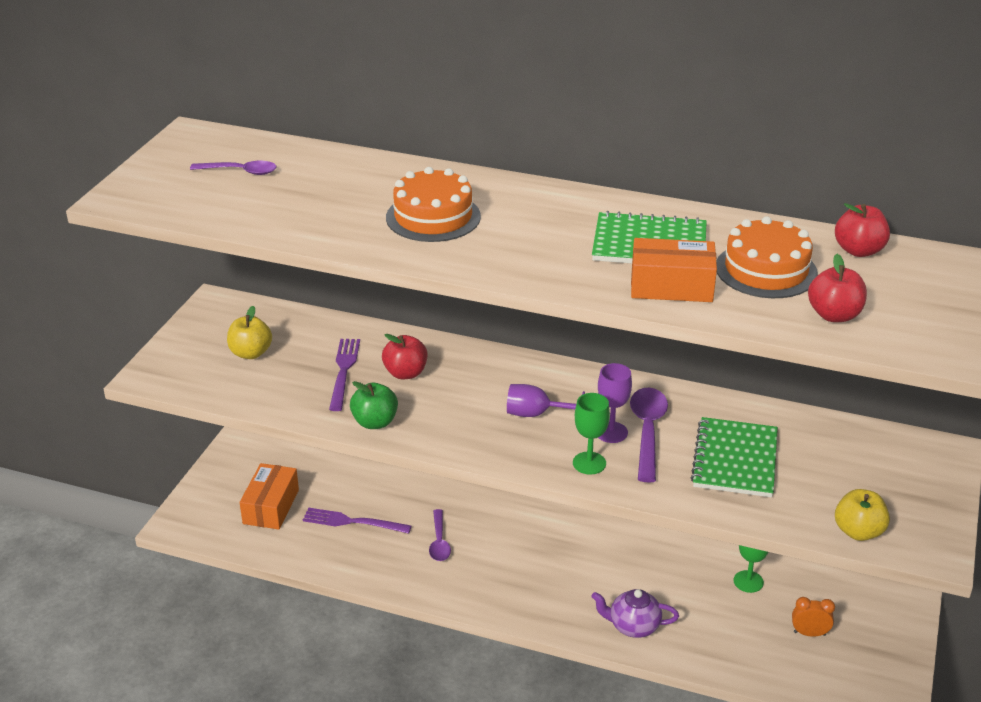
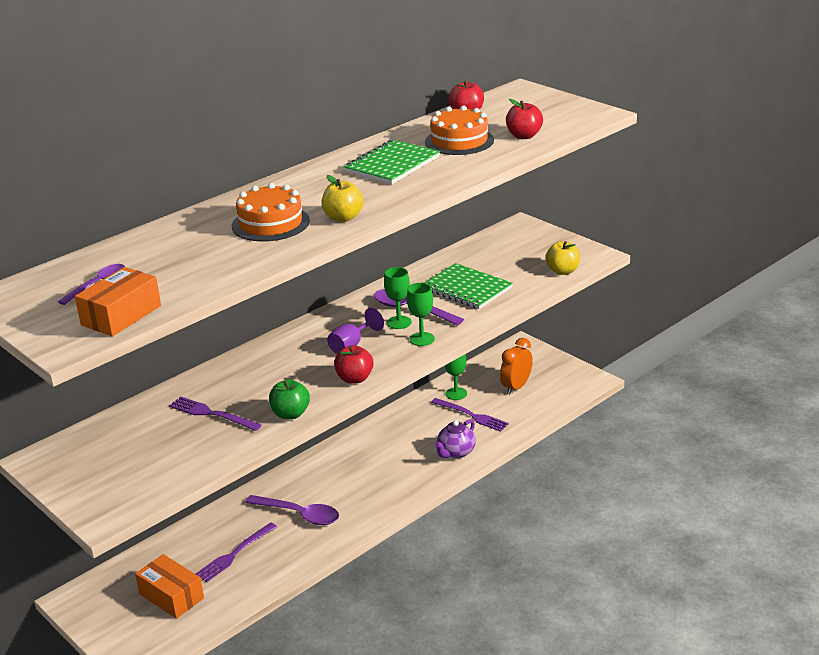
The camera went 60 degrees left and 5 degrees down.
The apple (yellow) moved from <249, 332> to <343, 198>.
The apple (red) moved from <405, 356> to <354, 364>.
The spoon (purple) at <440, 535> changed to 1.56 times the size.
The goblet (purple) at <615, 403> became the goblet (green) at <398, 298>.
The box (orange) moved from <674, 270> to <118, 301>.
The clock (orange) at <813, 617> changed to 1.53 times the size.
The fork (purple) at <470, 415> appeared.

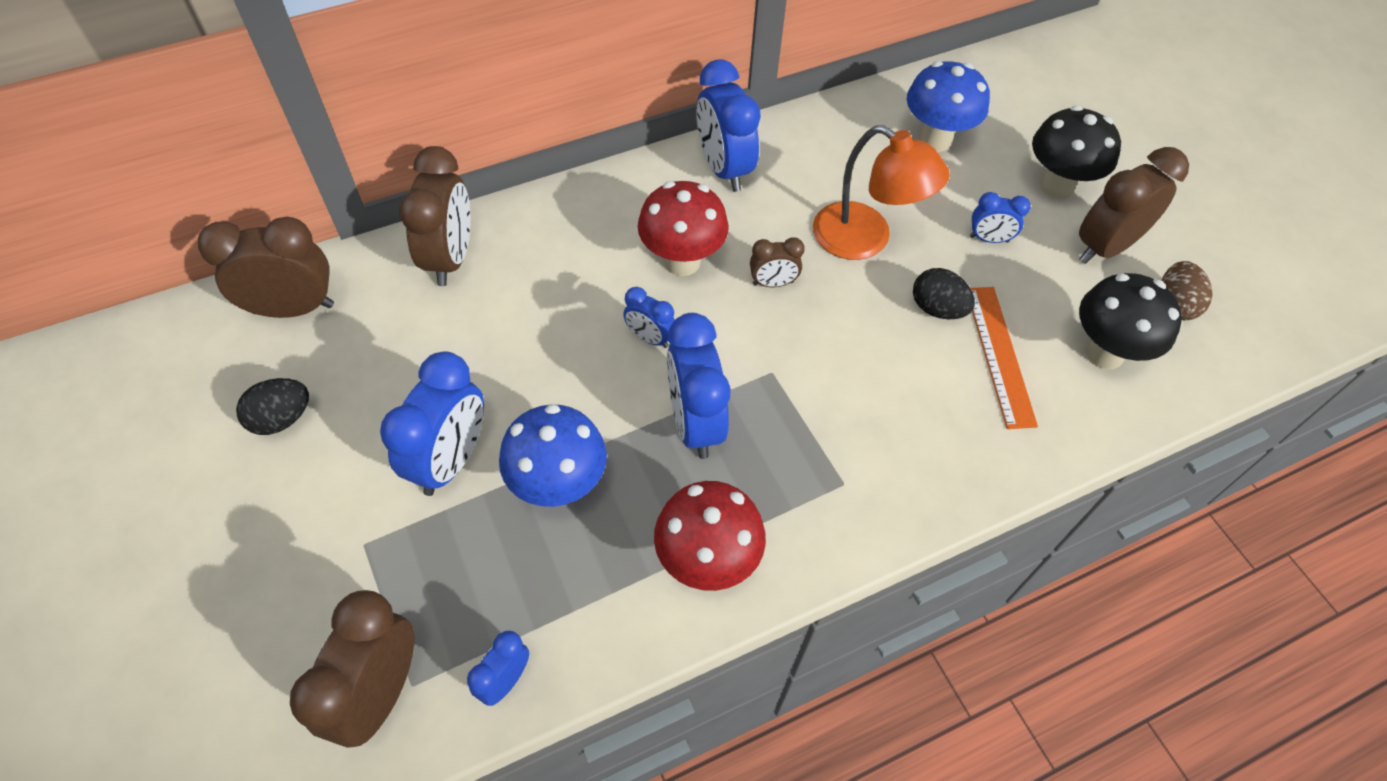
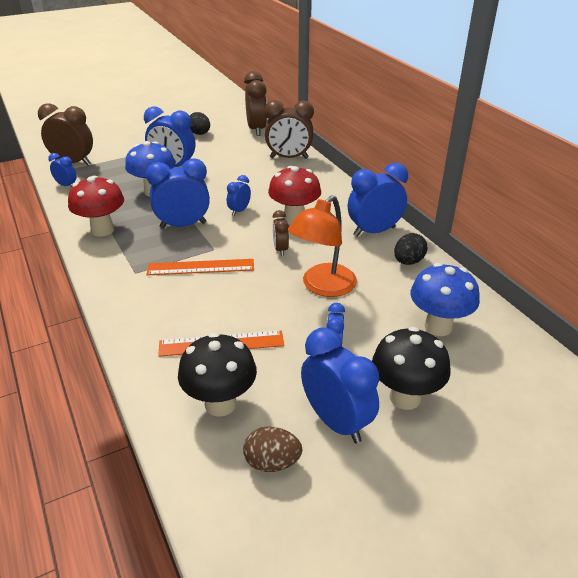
The camera went 90 degrees right and 20 degrees down.
The egg (black) moved from <944, 293> to <411, 249>.
The clock (brown) at <1134, 205> became the clock (blue) at <340, 385>.
The ruler (orange) at <200, 267> appeared.

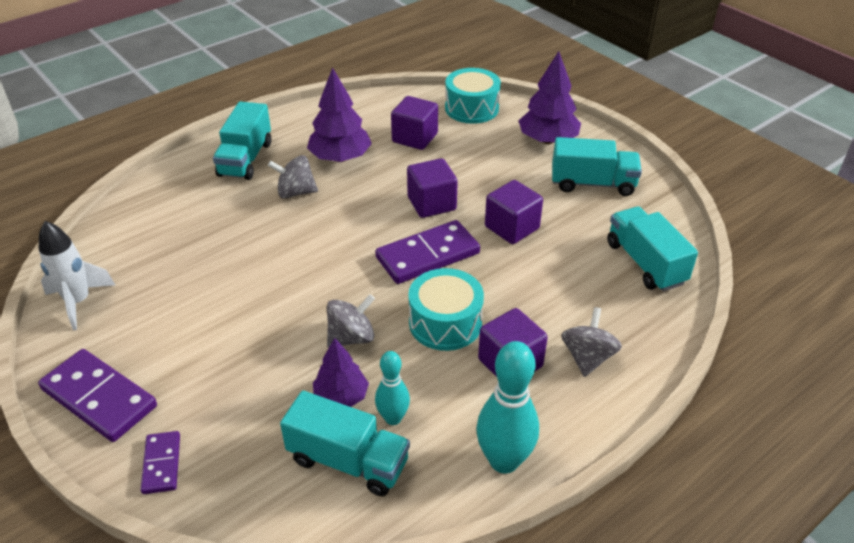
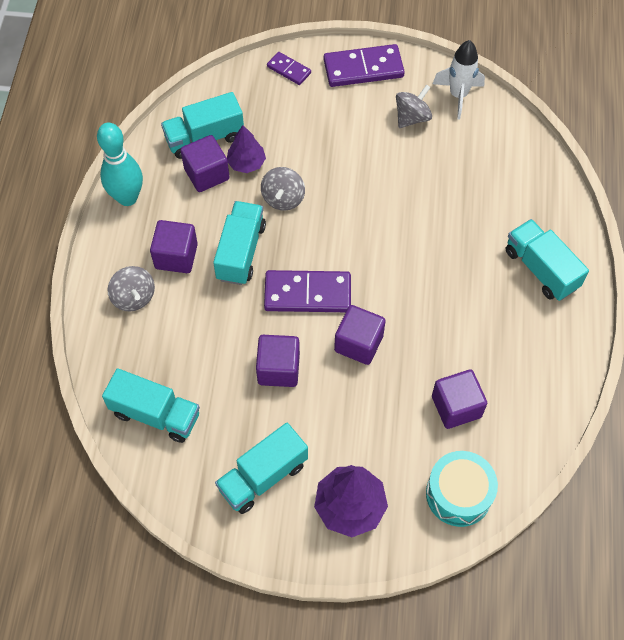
The camera went 135 degrees right and 20 degrees up.
The spinning top (grey) moved from <293, 177> to <414, 106>.
The tree (purple) at <339, 115> disappeared.
The domino (purple) at <427, 252> turned 75 degrees clockwise.
The bowling pin (turquoise) at <392, 388> was replaced by the cube (purple) at <205, 163>.
The drum (turquoise) at <446, 309> was replaced by the truck (turquoise) at <239, 243>.

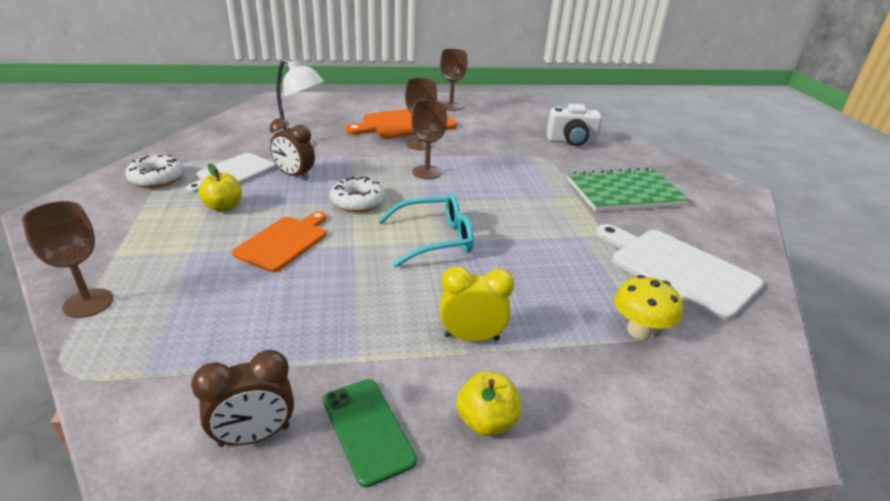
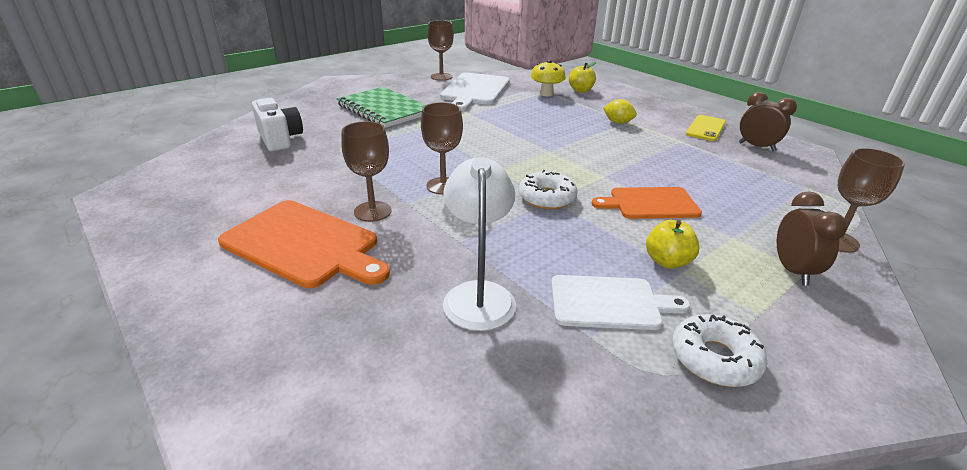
The camera went 120 degrees left and 0 degrees up.
The clock (brown) moved from <292, 149> to <812, 239>.
The phone (green) at <370, 433> became the phone (yellow) at <706, 128>.
The glasses (turquoise) at <426, 230> disappeared.
The goblet (brown) moved from <453, 80> to <440, 50>.
The clock (yellow) at <477, 304> was replaced by the lemon (yellow) at <620, 111>.
The apple (yellow) moved from <488, 403> to <582, 77>.

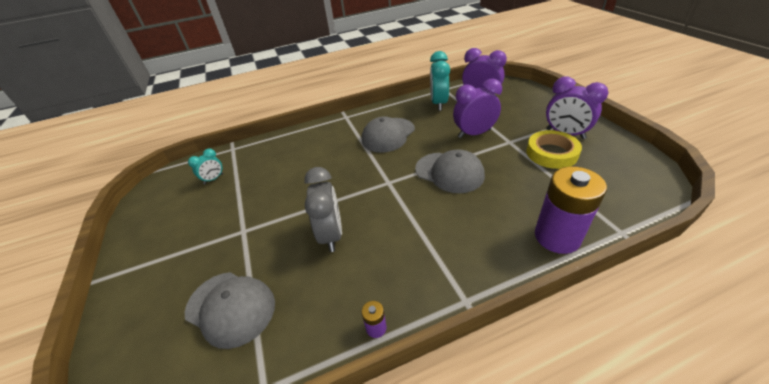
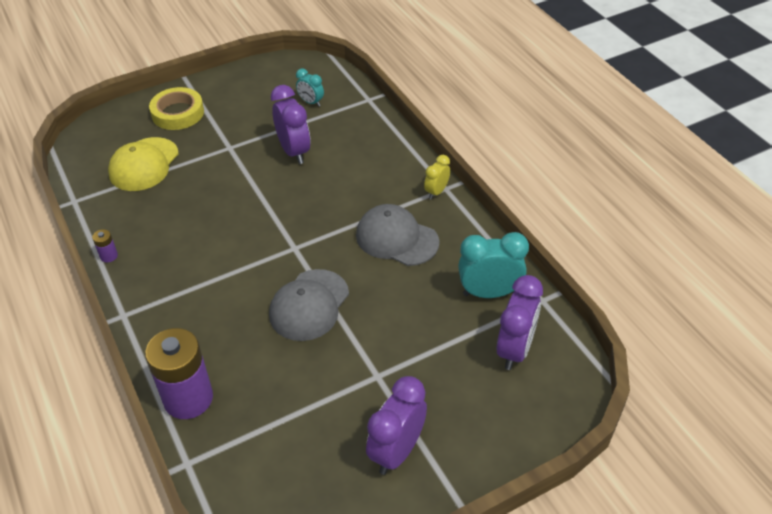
The camera went 80 degrees right and 5 degrees up.
The cap (grey) at <230, 310> became the cap (yellow) at <143, 164>.
The clock (grey) at <323, 209> disappeared.
The clock (purple) moved from <477, 108> to <291, 124>.
The tape (yellow) moved from <554, 149> to <176, 108>.
The clock (yellow) at <437, 177> appeared.

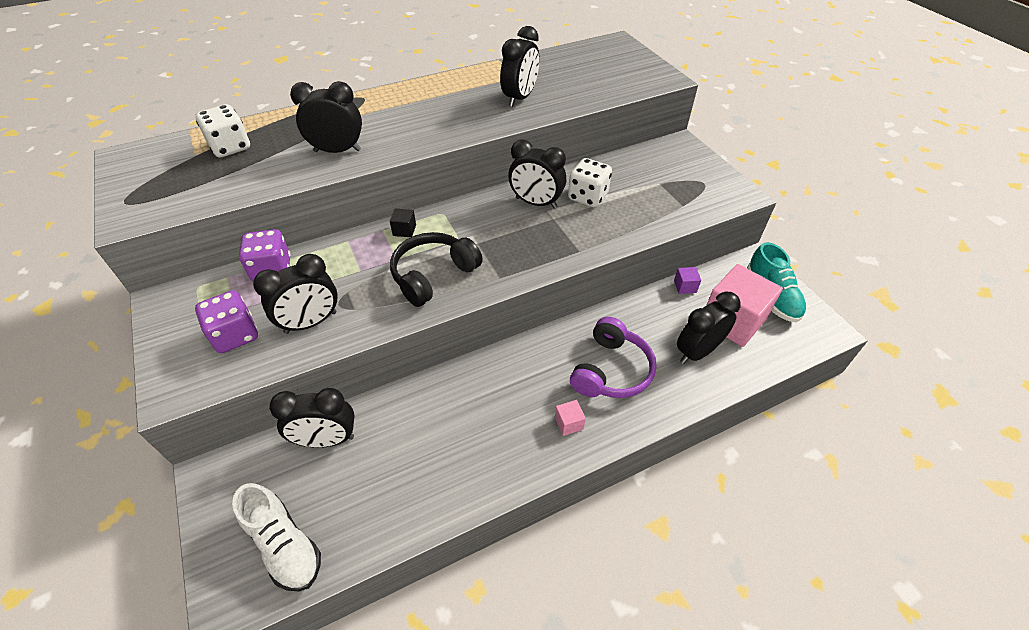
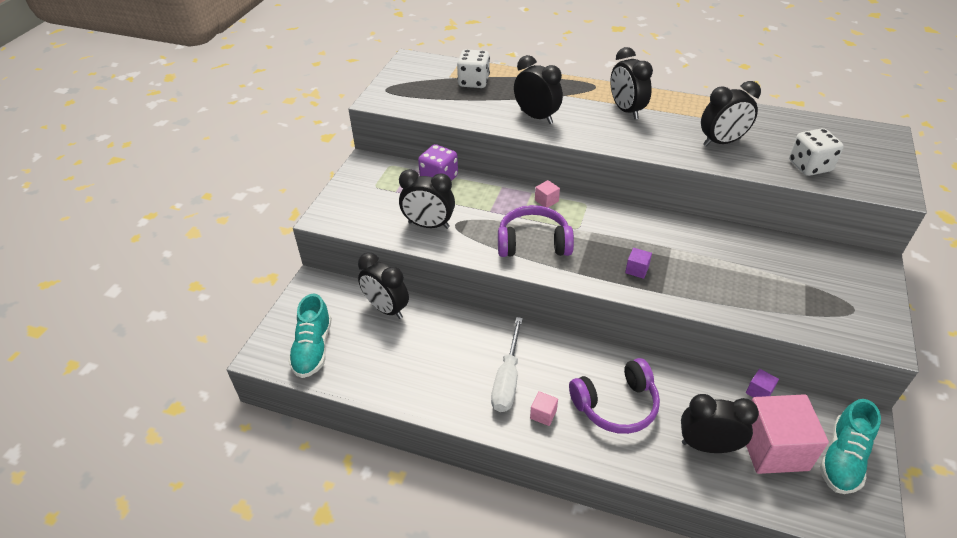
The camera went 45 degrees right and 5 degrees down.
The dice (purple) at <226, 321> disappeared.
The shoe (white) at <276, 537> became the shoe (turquoise) at <310, 335>.
The cube (black) at <403, 223> became the cube (pink) at <547, 193>.
The headphones (black) at <436, 269> became the headphones (purple) at <536, 231>.
The clock (black) moved from <537, 174> to <631, 83>.
The dice (white) moved from <590, 182> to <816, 152>.
The screwdriver (white) at <507, 364> appeared.
The cube (purple) at <638, 263> appeared.

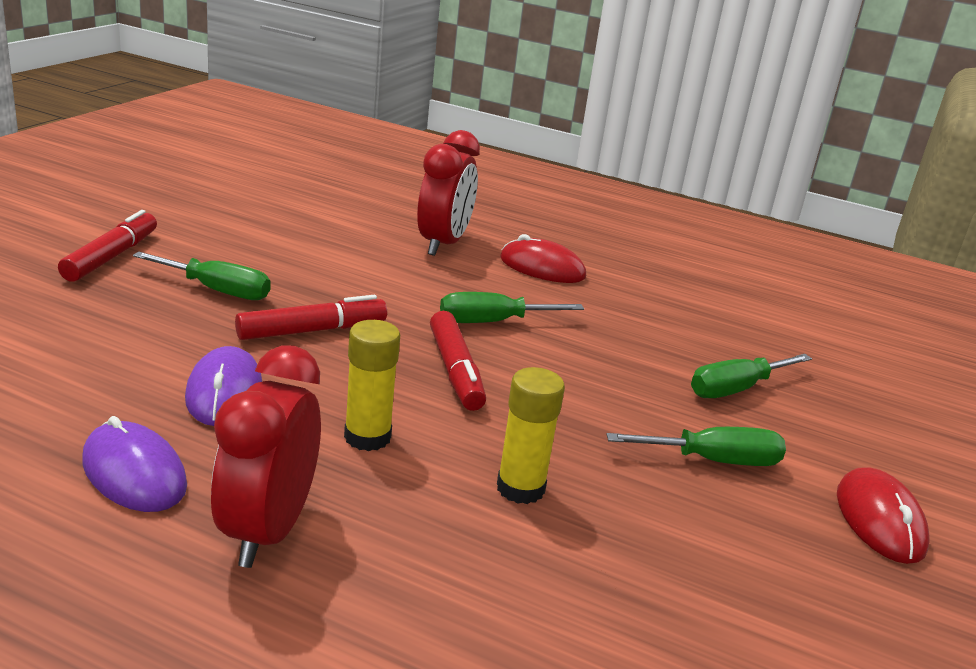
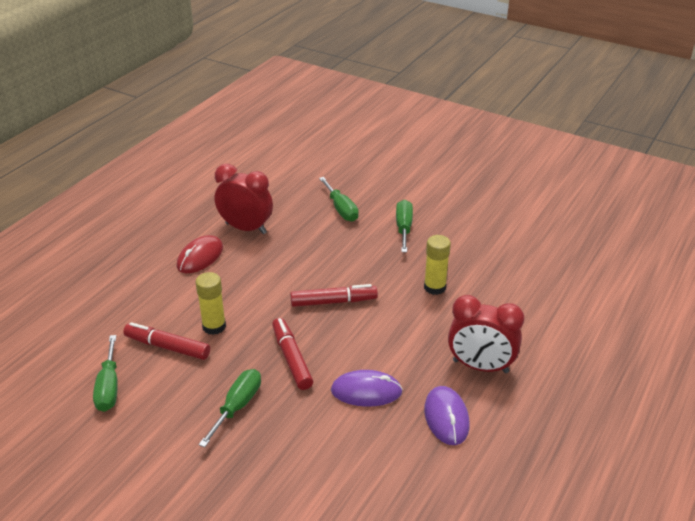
The camera went 80 degrees left and 10 degrees up.
The marker (red) moved from <107, 246> to <166, 341>.
The mouse (purple) at <134, 464> turned 60 degrees counterclockwise.
The glue stick (yellow) moved from <372, 385> to <211, 303>.
The clock (red) moved from <448, 193> to <244, 199>.
The screwdriver (green) moved from <512, 307> to <105, 373>.
The mouse (red) at <883, 515> disappeared.

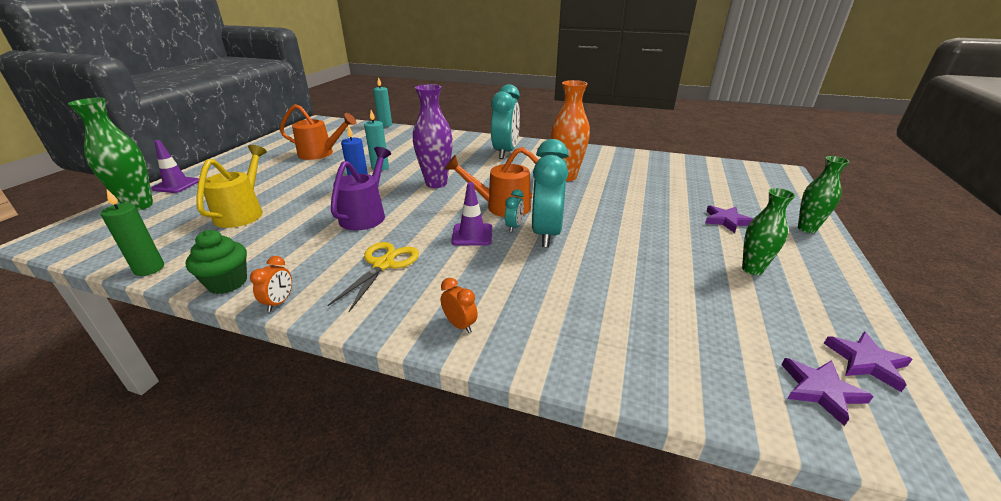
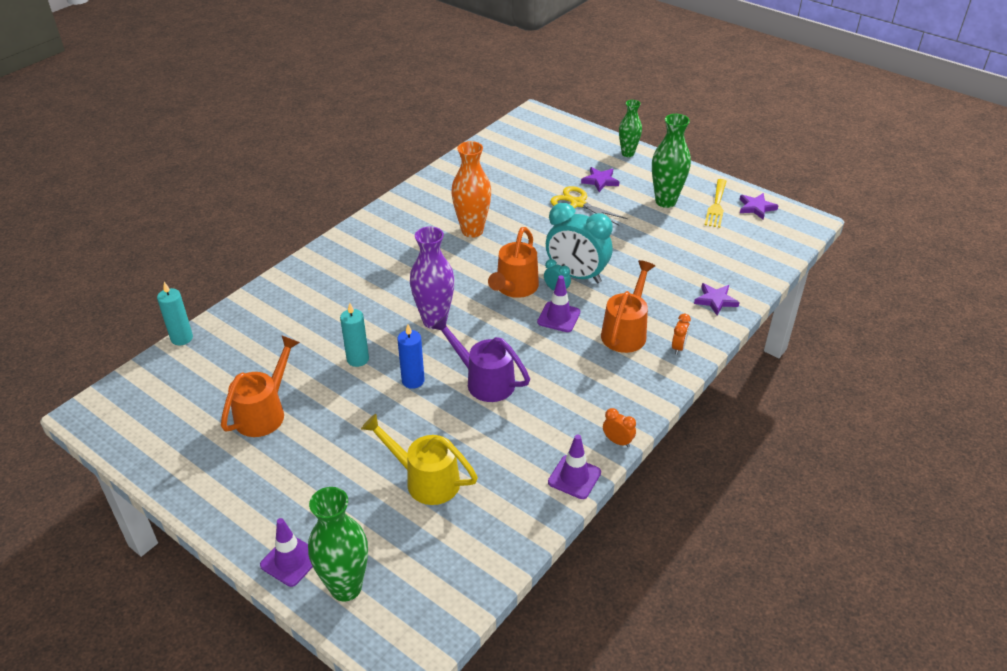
The camera went 70 degrees left and 10 degrees up.
The candle (green) at <132, 232> disappeared.
The cupcake (green) at <216, 262> was replaced by the traffic cone (purple) at <574, 467>.
The scissors (yellow) moved from <373, 277> to <589, 205>.
The clock (orange) at <459, 305> turned 135 degrees clockwise.
The clock (turquoise) at <505, 121> disappeared.
The vase (green) at <768, 231> changed to 1.54 times the size.
The star (purple) moved from <828, 392> to <717, 299>.
The watering can (orange) at <628, 306> appeared.
The fork (yellow) at <715, 203> appeared.

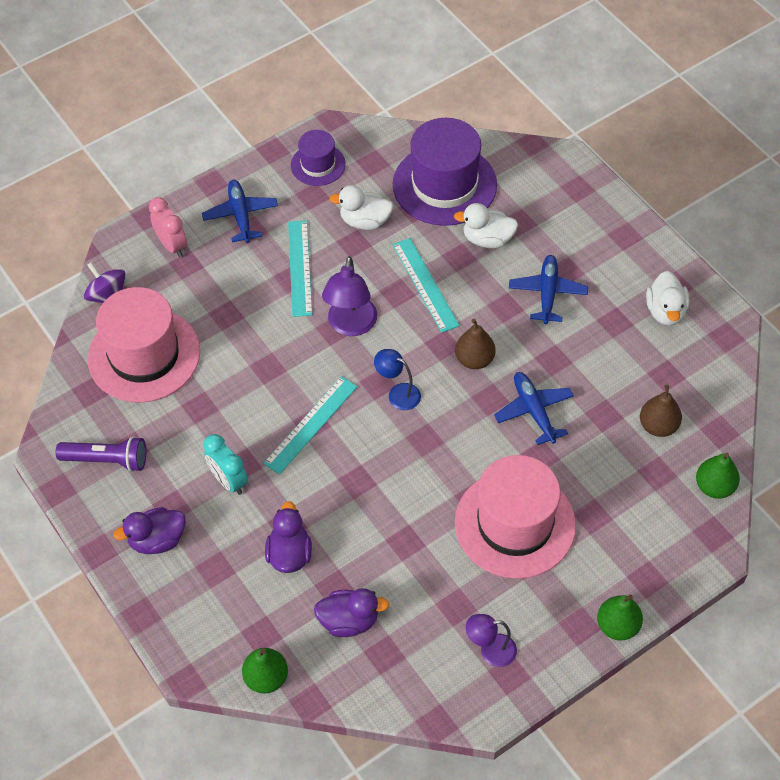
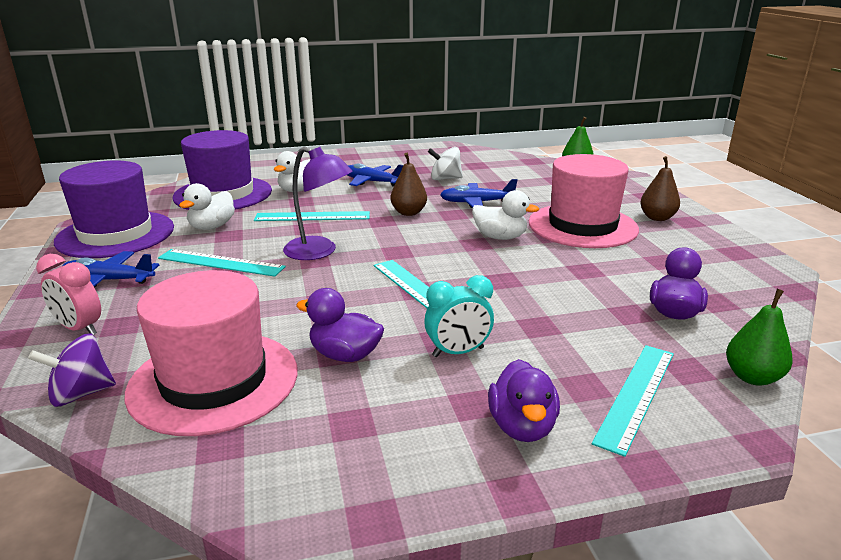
The camera went 70 degrees left and 30 degrees down.
The flashlight (purple) at <101, 454> disappeared.
The clock (pink) at <168, 227> turned 135 degrees counterclockwise.
The duck (purple) moved from <288, 537> to <340, 325>.
The hat (purple) at <318, 158> changed to 1.88 times the size.
The lamp (blue) at <397, 379> disappeared.
The lamp (purple) at <491, 640> disappeared.
The pear (green) at <620, 617> disappeared.
The pear (brown) moved from <661, 411> to <660, 188>.
The duck (white) moved from <667, 298> to <505, 215>.
The spinning top (white) at <445, 163> appeared.
The ruler (turquoise) at <633, 401> appeared.

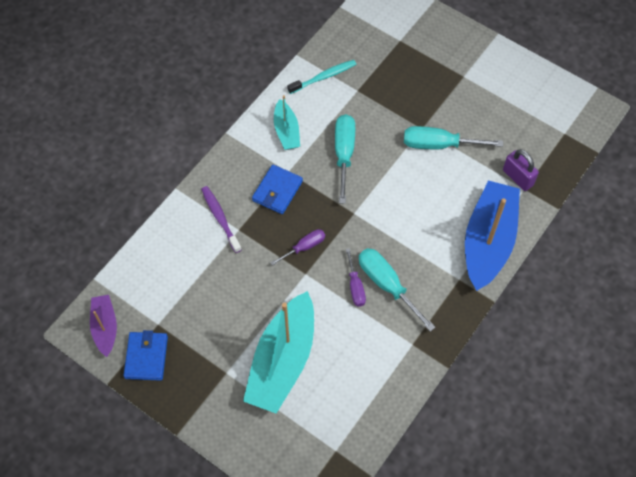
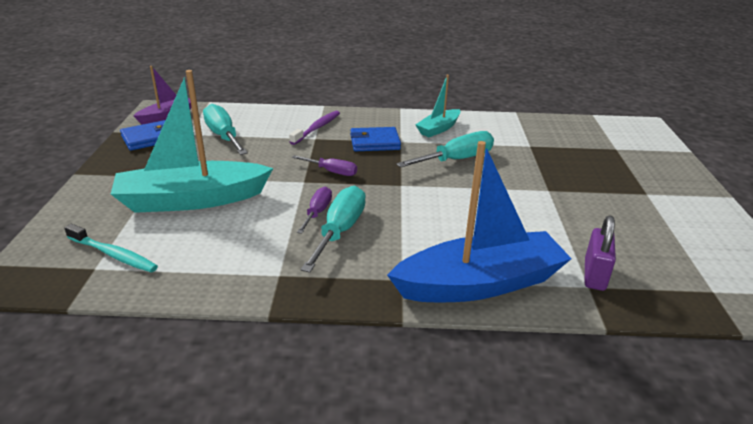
The camera went 55 degrees right and 30 degrees down.
The toothbrush (turquoise) moved from <321, 77> to <111, 248>.
The screwdriver (purple) at <356, 277> turned 150 degrees clockwise.
The screwdriver (turquoise) moved from <453, 137> to <225, 129>.

